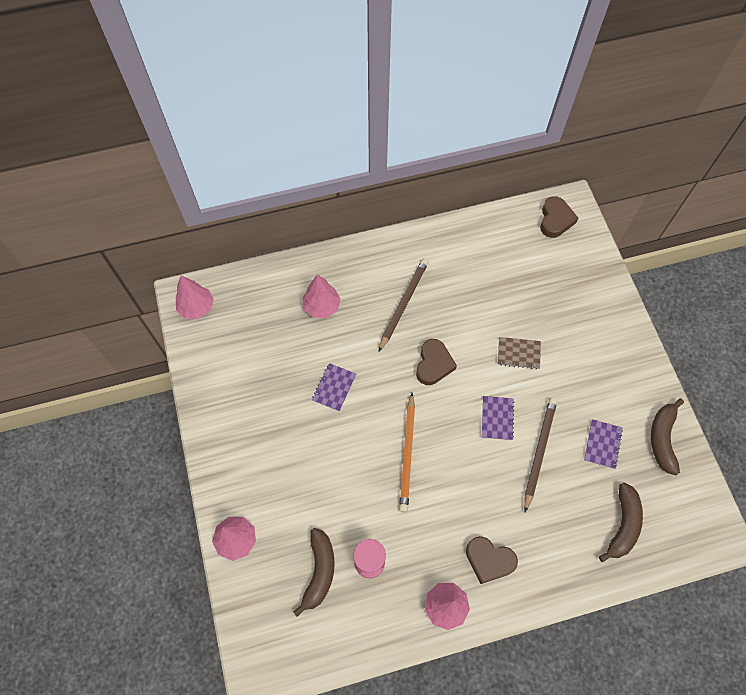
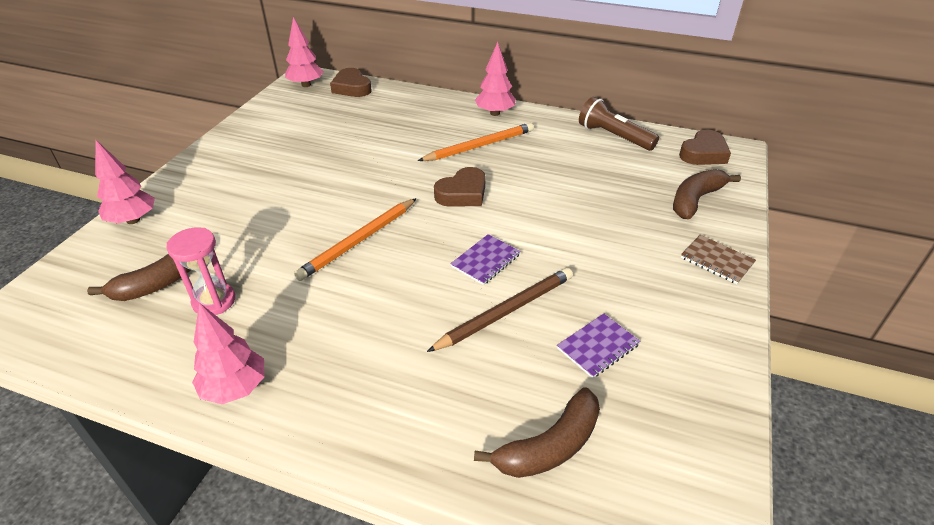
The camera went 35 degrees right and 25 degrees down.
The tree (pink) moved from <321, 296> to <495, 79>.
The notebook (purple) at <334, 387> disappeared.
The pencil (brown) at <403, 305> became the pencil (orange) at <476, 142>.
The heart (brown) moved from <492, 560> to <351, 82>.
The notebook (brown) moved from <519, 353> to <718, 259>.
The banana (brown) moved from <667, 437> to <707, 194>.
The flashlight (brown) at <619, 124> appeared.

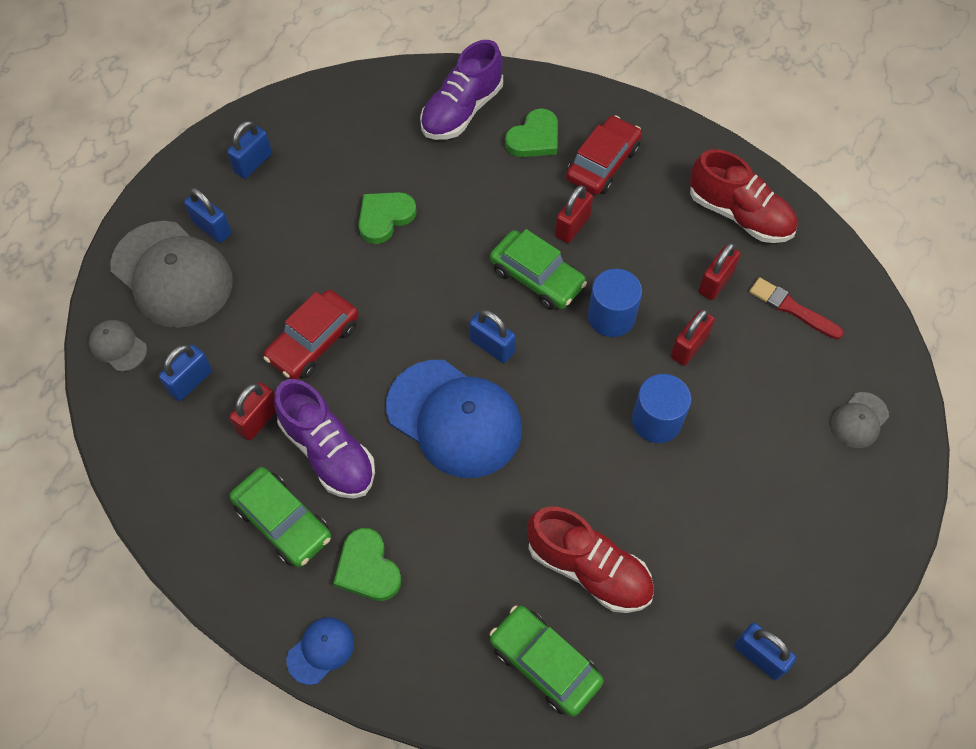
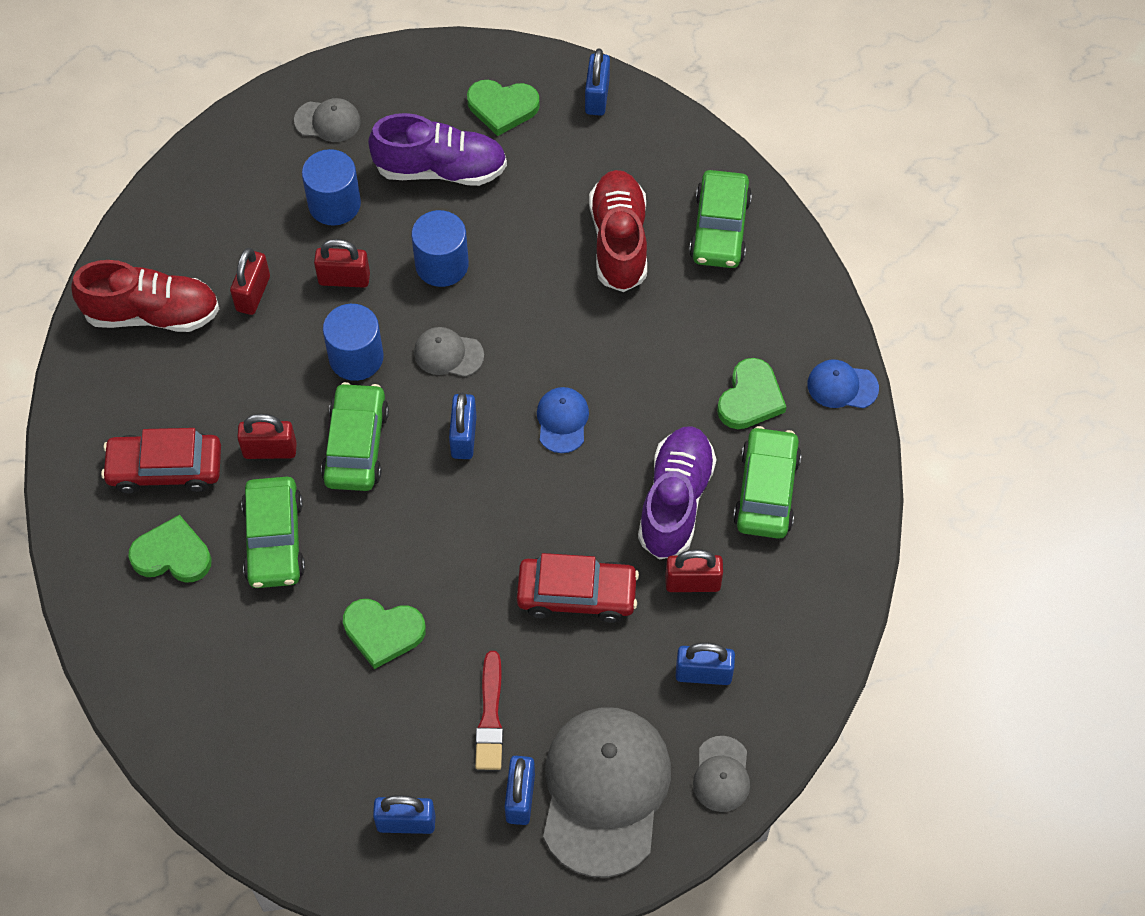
The camera went 125 degrees left and 0 degrees up.
The cap (blue) at <454, 419> changed to 0.45 times the size.
The shoe (purple) moved from <461, 90> to <437, 149>.
The shoe (red) at <743, 196> turned 90 degrees clockwise.
The padlock (red) at <719, 271> turned 75 degrees counterclockwise.
The brush (red) moved from <796, 308> to <489, 710>.
The car (green) at <273, 532> appeared.
The cylinder (blue) at <331, 187> appeared.
The cap (grey) at <449, 352> appeared.
The heart (green) at <503, 108> appeared.

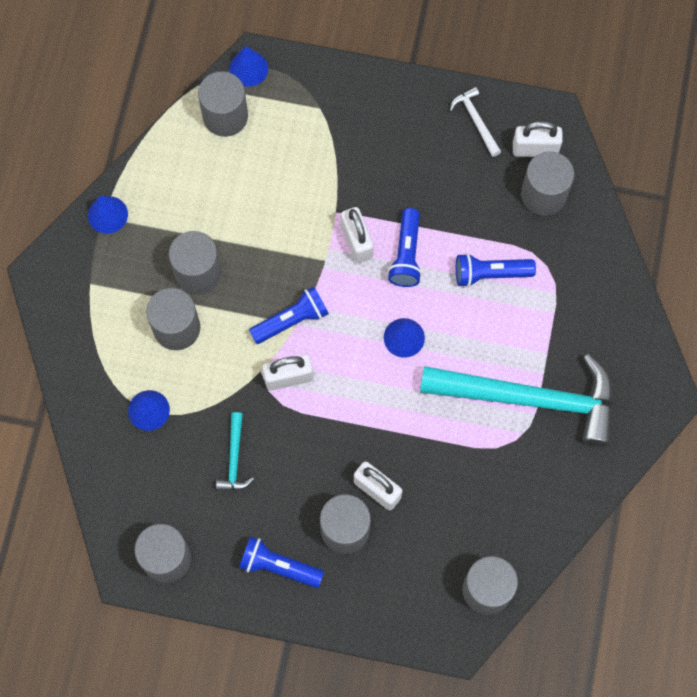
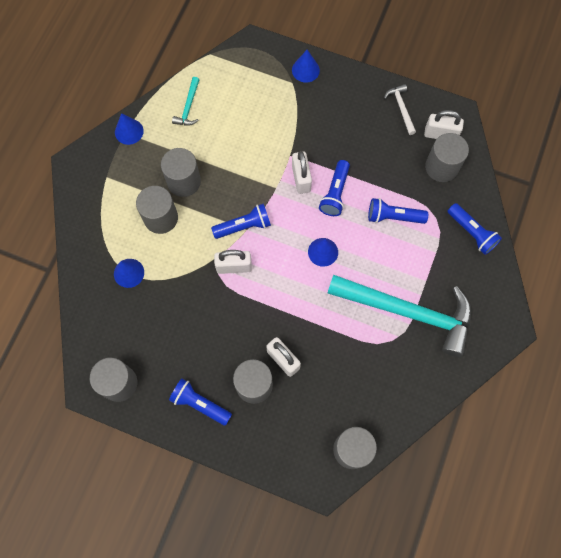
The camera went 10 degrees right and 0 degrees up.
The cylinder (grey) at <223, 104> disappeared.
The hammer (turquoise) moved from <235, 451> to <185, 101>.
The cone (blue) moved from <248, 66> to <306, 66>.
The flashlight (blue) at <474, 229> appeared.

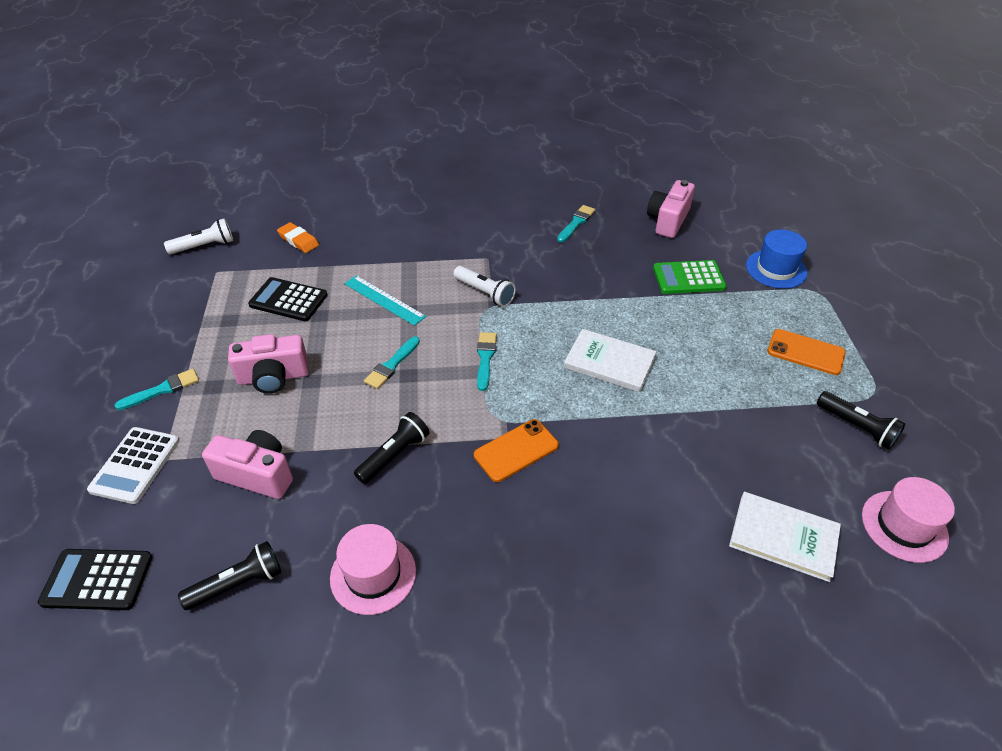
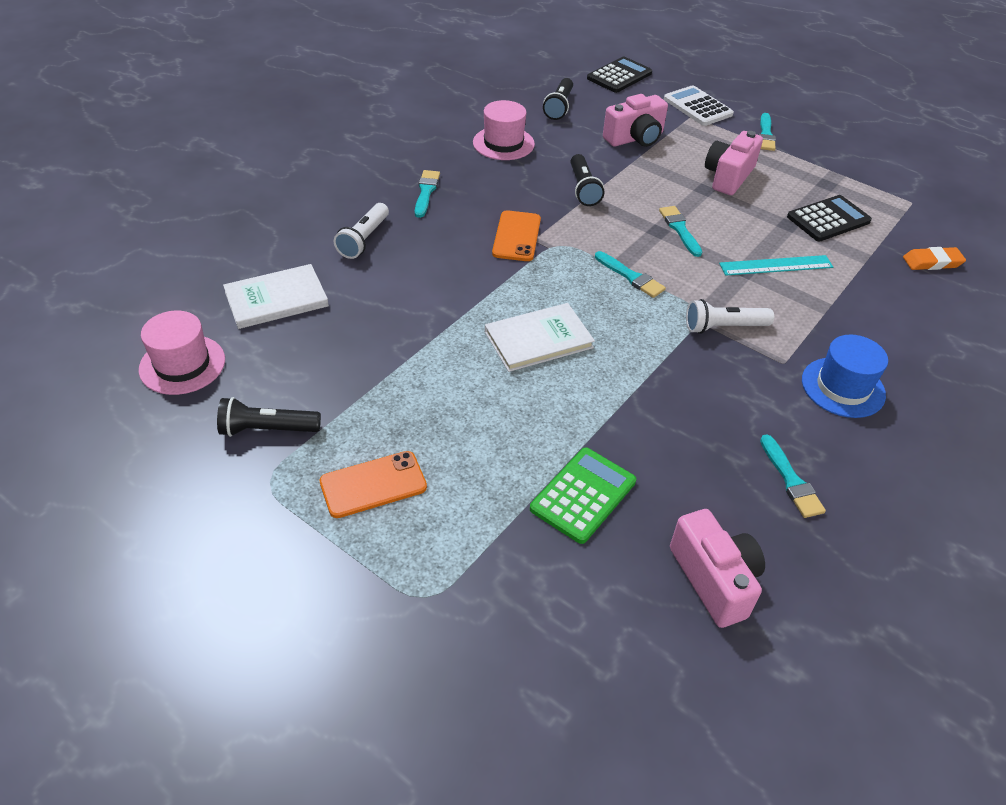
The camera went 130 degrees right and 0 degrees up.
The flashlight (white) moved from <198, 236> to <361, 231>.
The hat (blue) moved from <776, 259> to <845, 376>.
The brush (turquoise) at <427, 194> appeared.

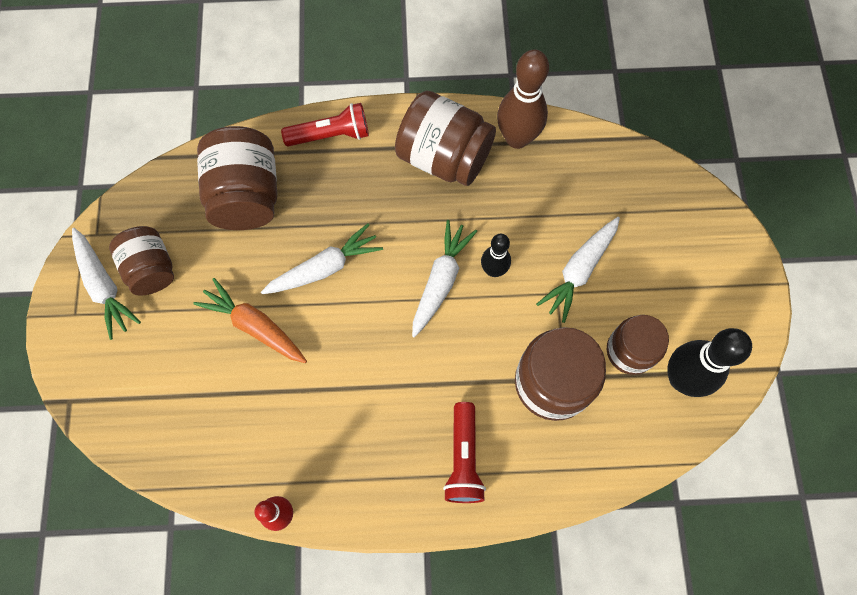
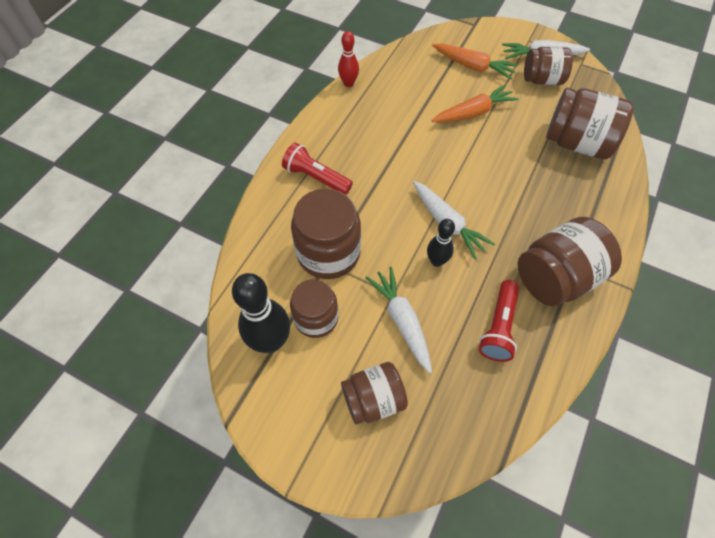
The camera went 120 degrees right and 10 degrees down.
The carrot (white) at <322, 258> disappeared.
The flashlight (red) moved from <325, 125> to <499, 321>.
The bowling pin (brown) at <523, 99> disappeared.
The jar (brown) at <374, 393> appeared.
The carrot (orange) at <475, 61> appeared.

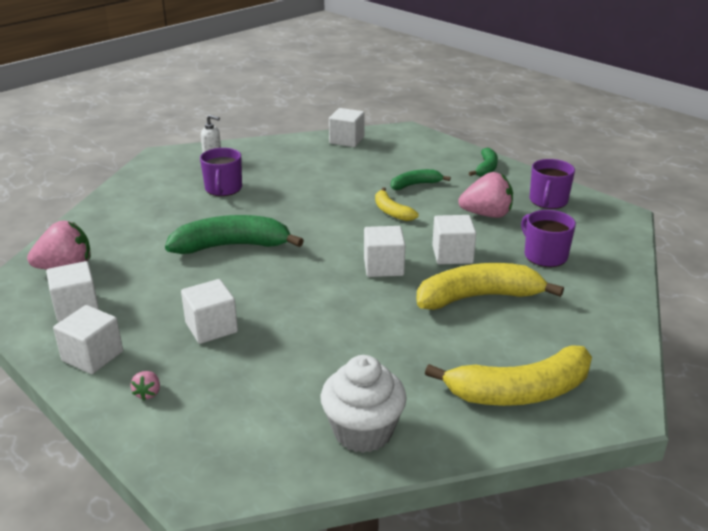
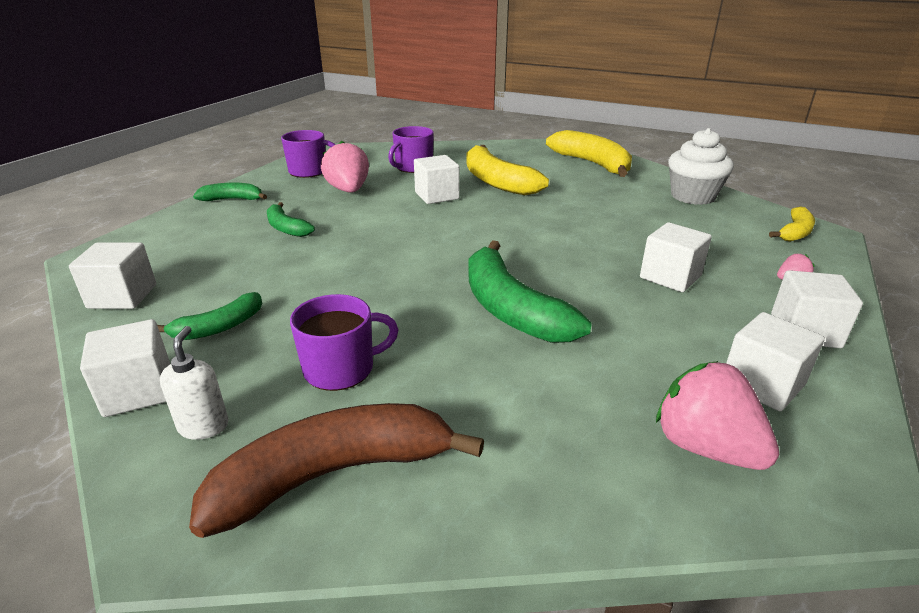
The camera went 110 degrees left and 0 degrees up.
The cube (white) moved from <384, 251> to <125, 368>.
The banana (yellow) moved from <397, 204> to <792, 224>.
The banana (green) at <209, 316> appeared.
The banana (brown) at <336, 470> appeared.

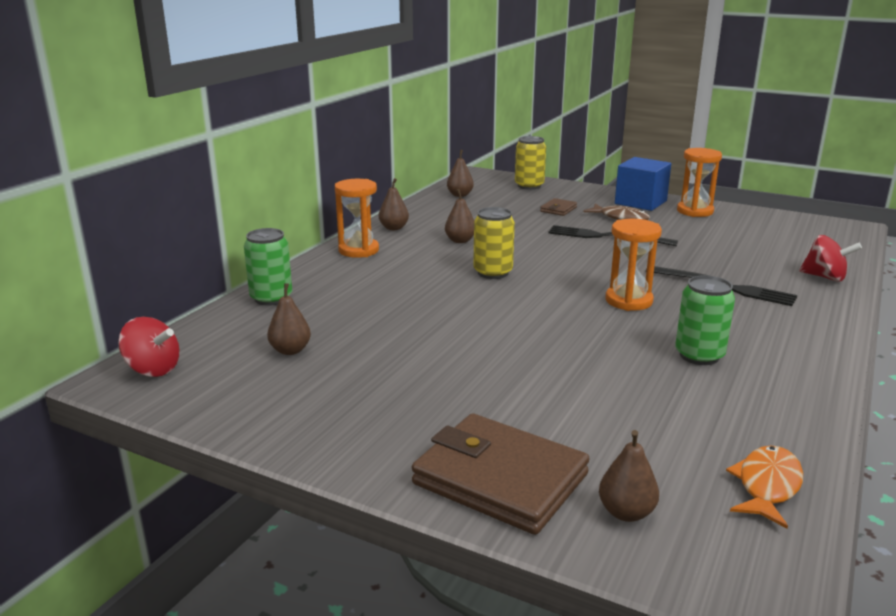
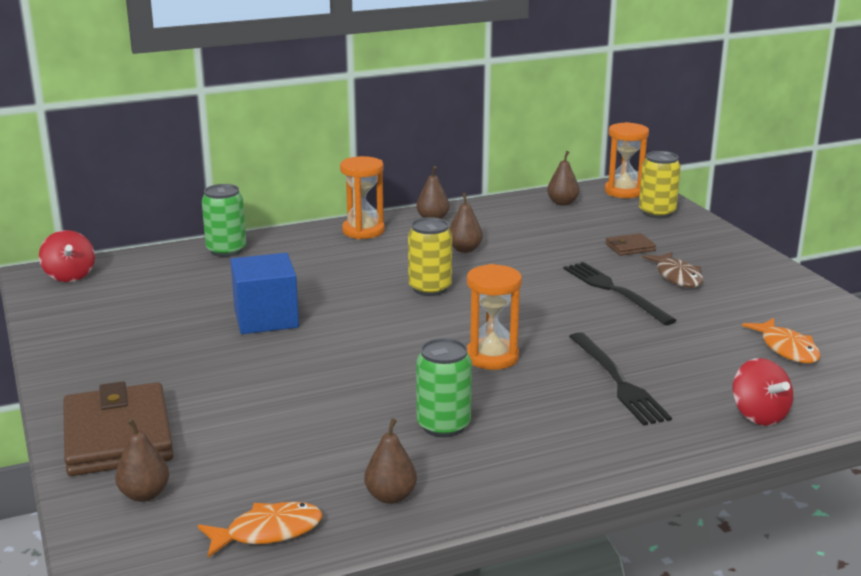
The camera went 40 degrees right and 0 degrees up.
The pear (brown) moved from <289, 319> to <390, 461>.
The cube (blue) moved from <643, 184> to <264, 293>.
The hourglass (orange) moved from <699, 182> to <627, 160>.
The fish (orange) at <781, 340> appeared.

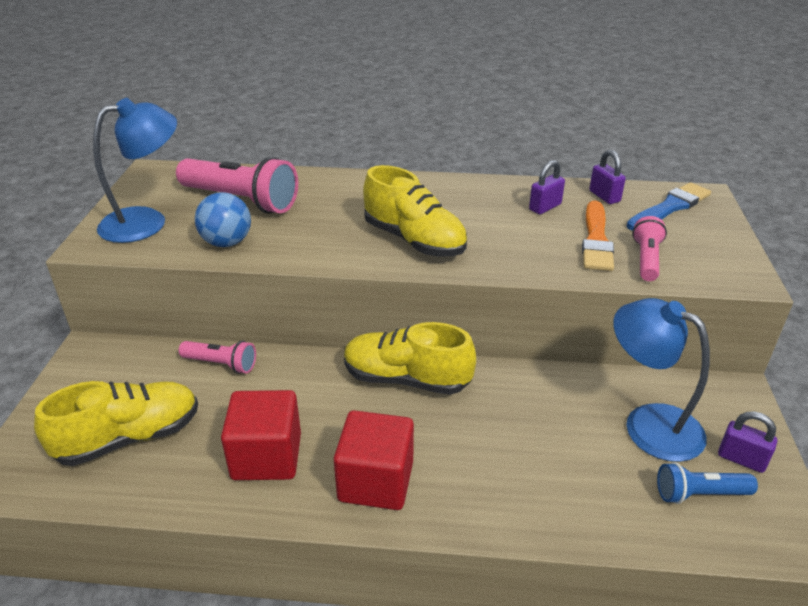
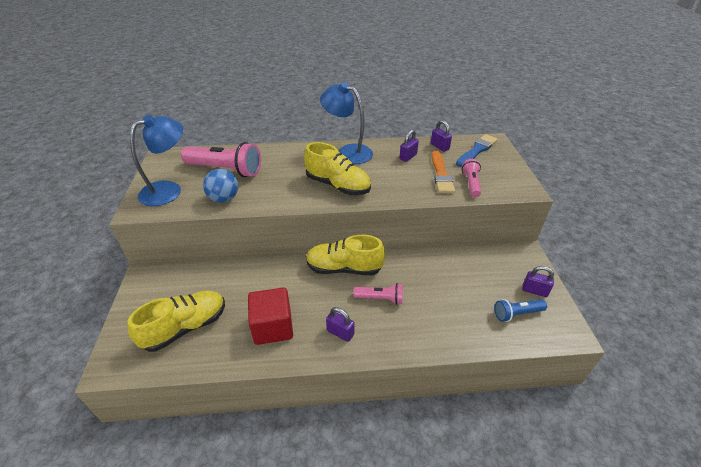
The camera went 10 degrees left and 5 degrees up.
The flashlight (pink) moved from <217, 357> to <378, 294>.
The cube (red) at <374, 460> was replaced by the padlock (purple) at <340, 324>.
The lamp (blue) moved from <661, 380> to <346, 123>.

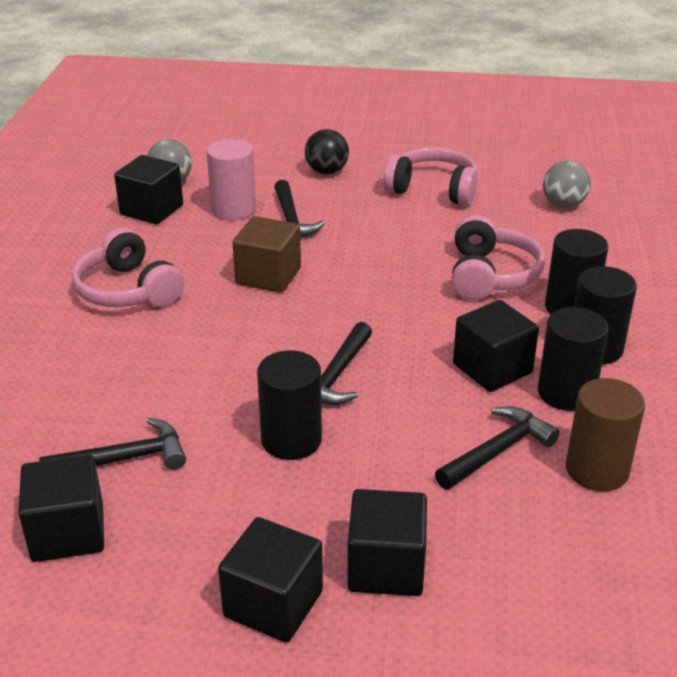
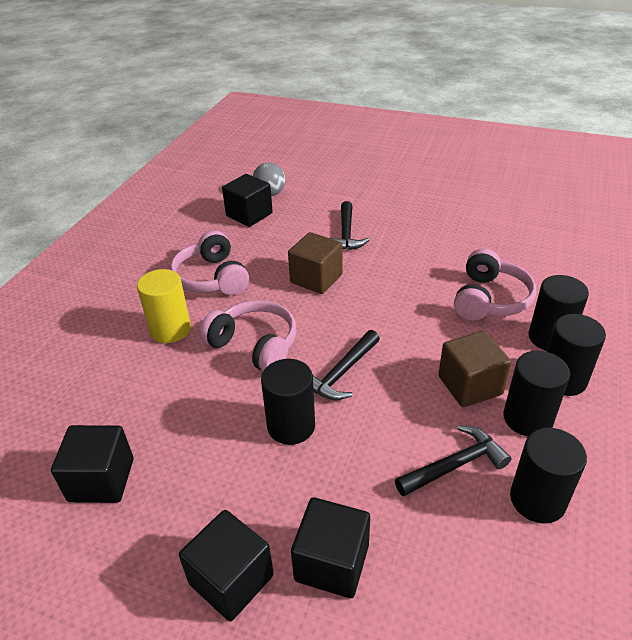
The camera went 15 degrees right and 5 degrees up.
The hammer (black) at <112, 444> disappeared.
The cylinder (pink) at <231, 179> disappeared.
The ball (black) at <327, 151> disappeared.
The headphones (pink) moved from <430, 176> to <247, 335>.
The cube (black) at <496, 346> became the cube (brown) at <474, 369>.
The ball (grey) at <567, 184> disappeared.
The cylinder (brown) at <605, 434> became the cylinder (black) at <548, 476>.
The cylinder (yellow) at <164, 306> appeared.

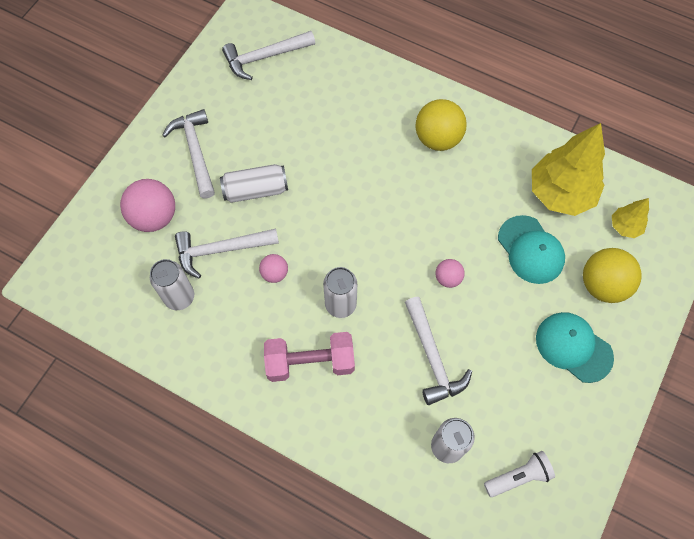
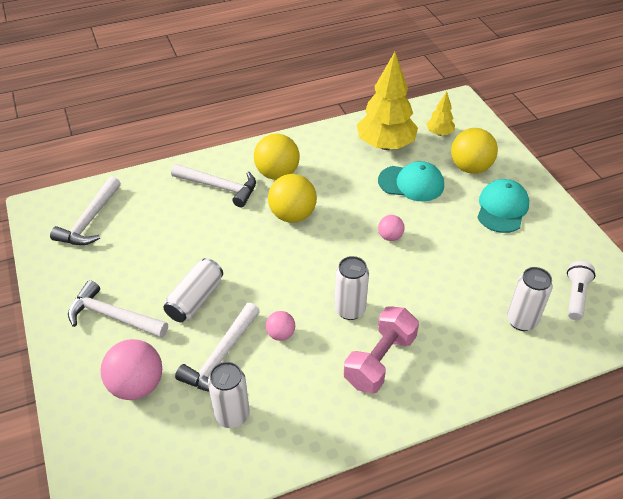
The camera went 50 degrees left and 20 degrees down.
The hammer (white) moved from <438, 351> to <213, 185>.
The cap (turquoise) at <575, 347> turned 120 degrees clockwise.
The ball (yellow) at <292, 198> appeared.

